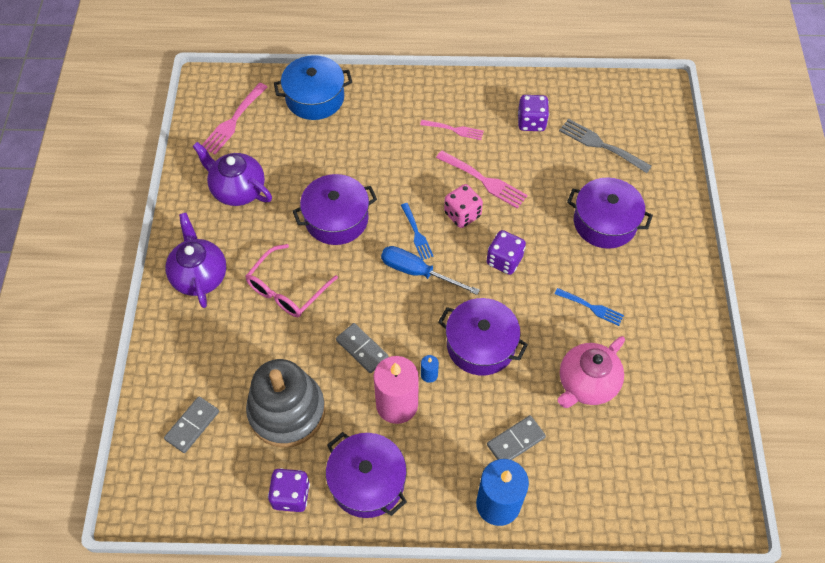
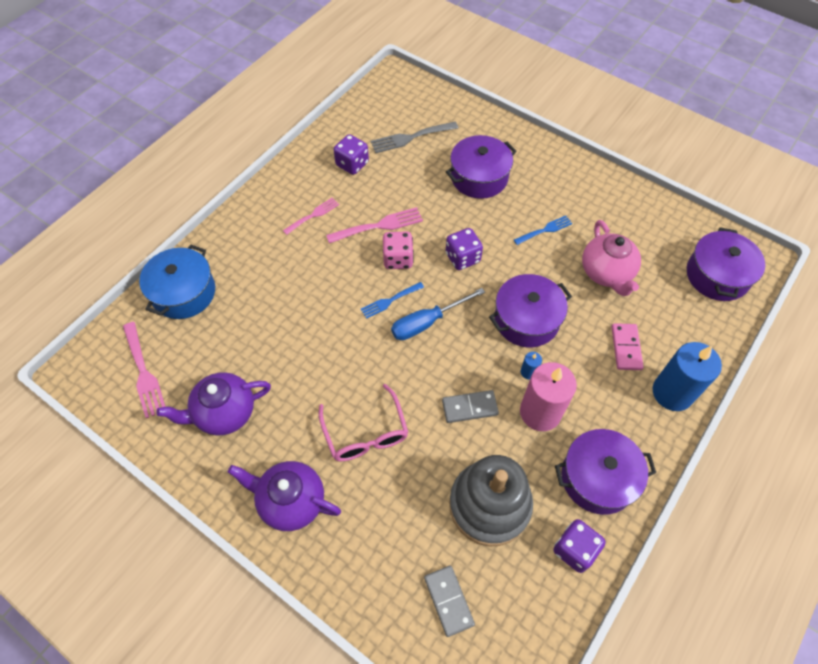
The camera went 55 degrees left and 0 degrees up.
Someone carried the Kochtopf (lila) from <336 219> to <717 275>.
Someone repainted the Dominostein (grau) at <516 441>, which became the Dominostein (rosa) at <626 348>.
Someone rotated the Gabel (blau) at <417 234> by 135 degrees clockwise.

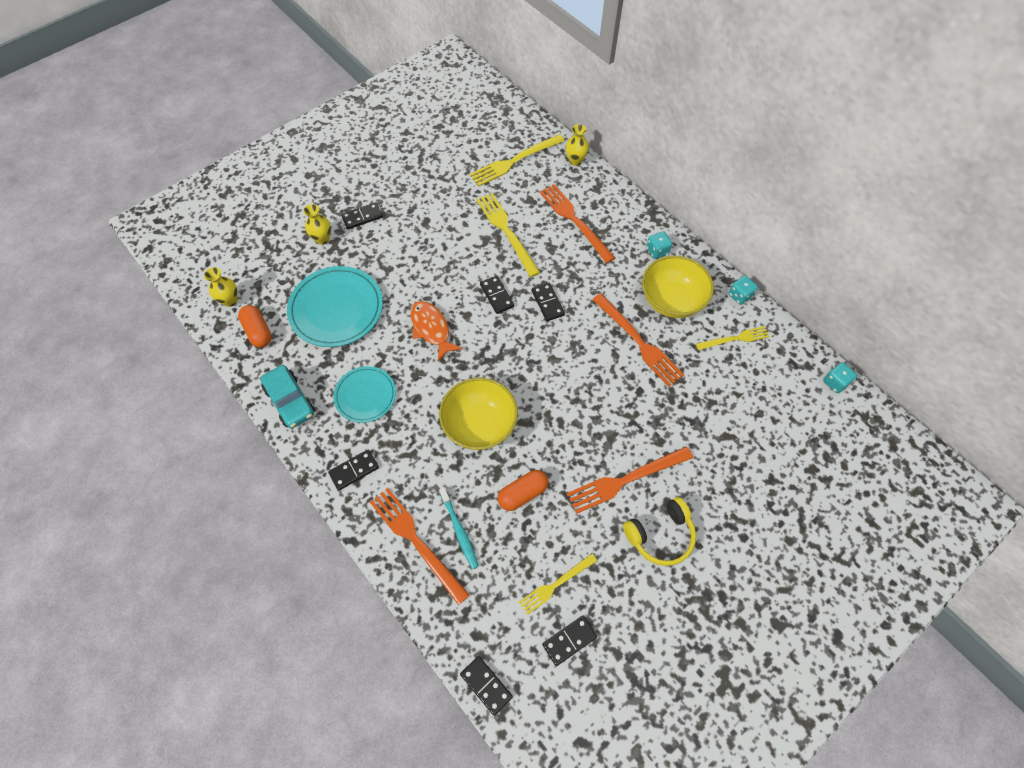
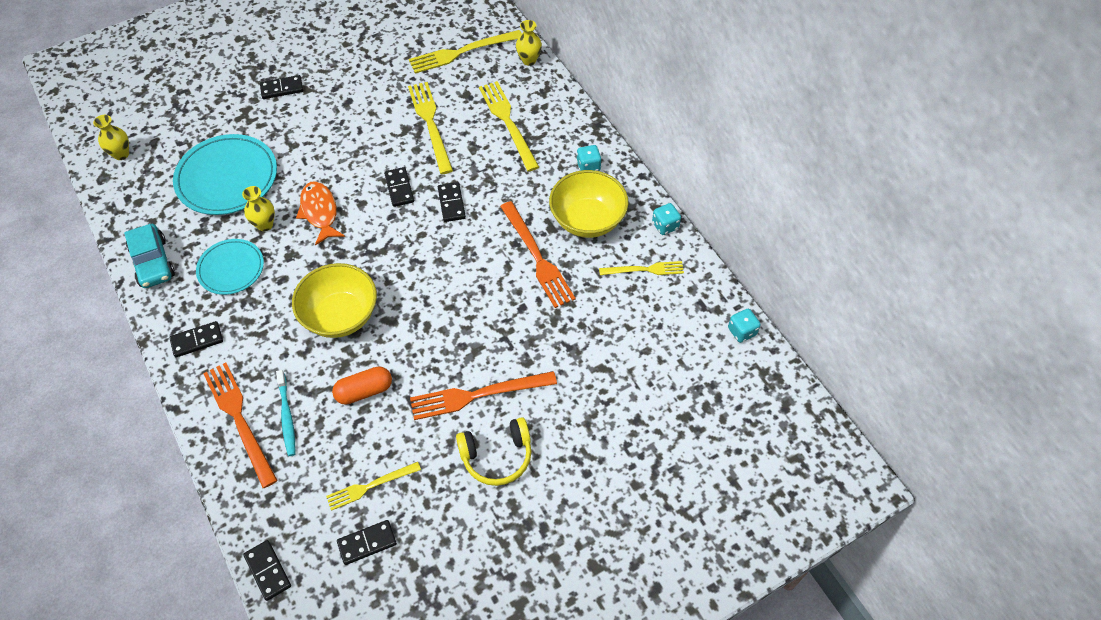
The camera went 10 degrees right and 5 degrees down.
Someone took away the Kapsel (orange) at <258 331>.
Someone carried the Vase (gelb) from <322 239> to <265 225>.
Someone repainted the Gabel (orange) at <574 220>, which became the Gabel (gelb) at <508 122>.

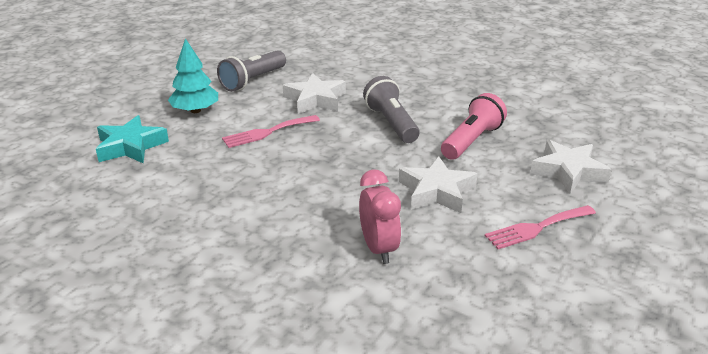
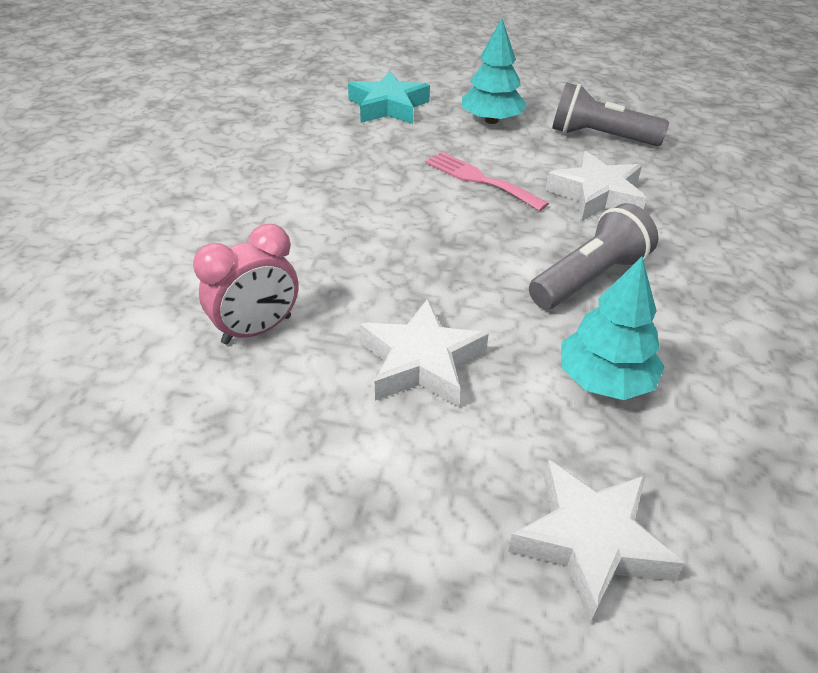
The camera went 70 degrees right and 10 degrees up.
Someone took away the Gabel (rosa) at <536 228>.
Someone swapped the Taschenlampe (rosa) at <471 141> for the Baum (türkis) at <604 380>.

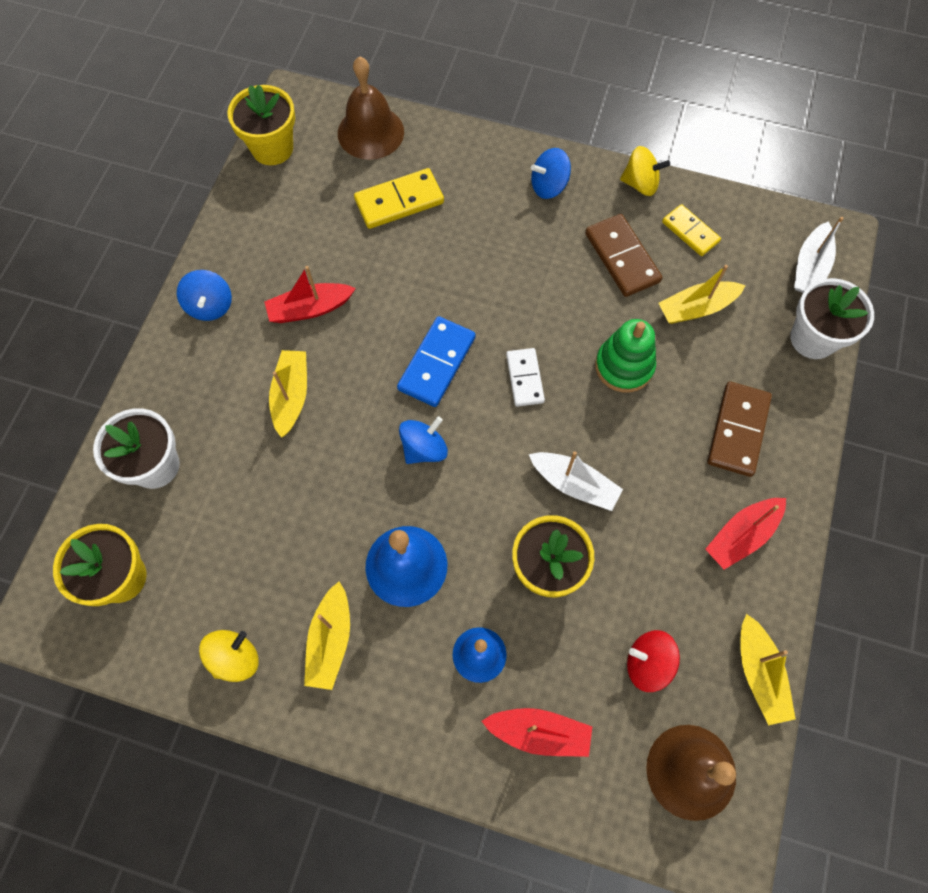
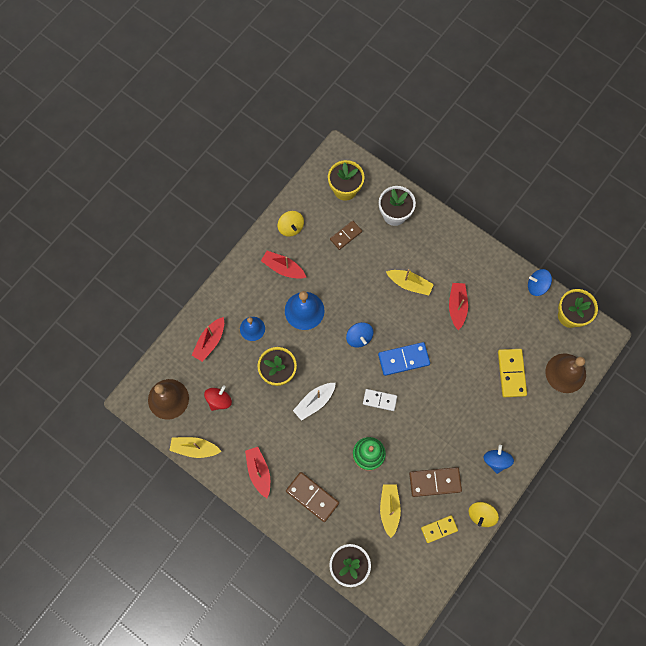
The camera went 110 degrees right and 5 degrees up.
Someone took away the Boot (weiß) at <809 267>.
Someone put down the Dominostein (braun) at <346 235>.
Someone carried the Kreisel (blau) from <210 306> to <537 286>.
Someone repainted the Boot (gelb) at <330 640>, which became the Boot (rot) at <283 268>.
Someone rotated the Dominostein (blau) at <436 363> by 60 degrees counterclockwise.

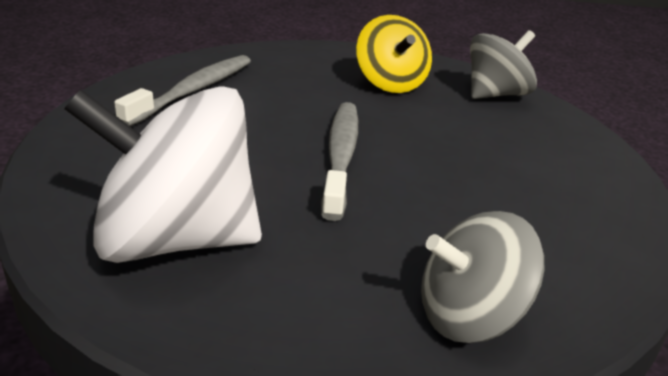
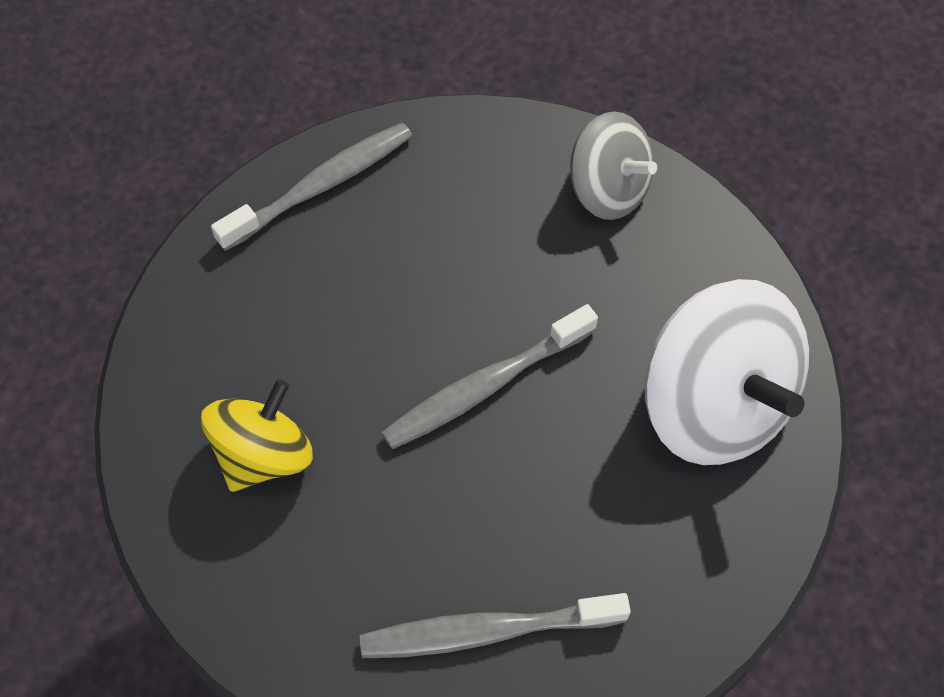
The camera went 125 degrees left and 30 degrees up.
Someone took away the Kreisel (grau) at <495 94>.
Someone put down the Zahnbürste (grau) at <321 186>.

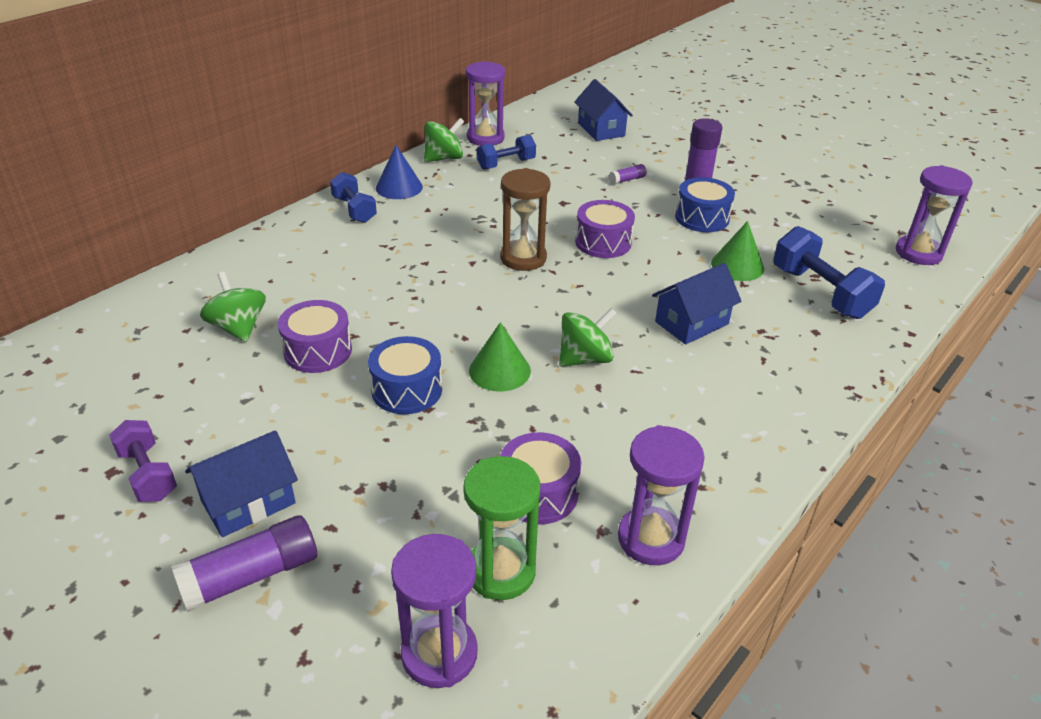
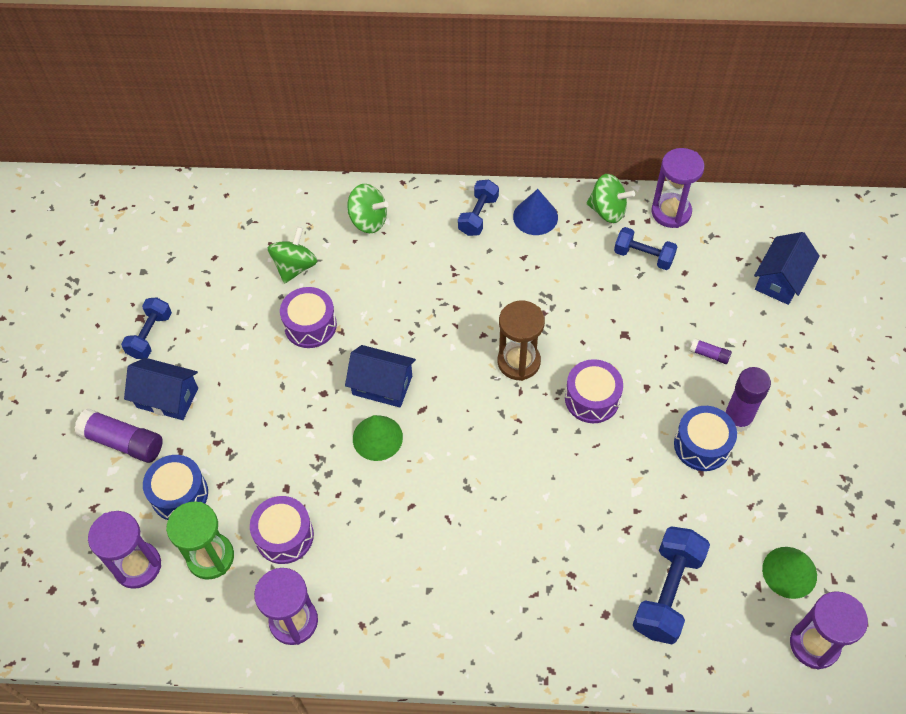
The camera went 55 degrees right and 20 degrees up.
Someone carried the Trommel (blau) from <407 390> to <179 494>.
Someone carried the Kreisel (grün) from <585 358> to <368 220>.
Someone carried the Haus (blau) from <691 323> to <382 385>.
Someone carried the Kegel (grün) from <737 266> to <789 572>.
Someone repainted the Hantel (lila) at <147 474>, which became the Hantel (blau) at <150 335>.

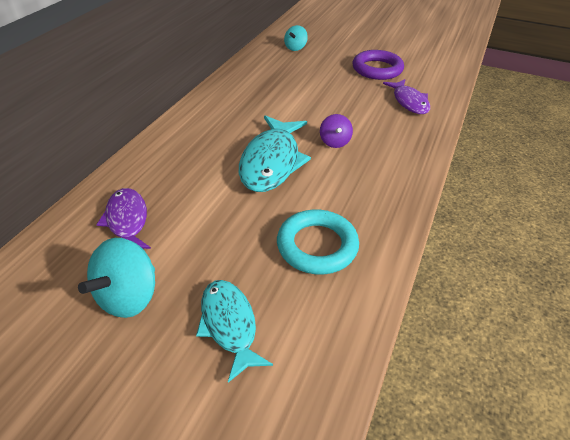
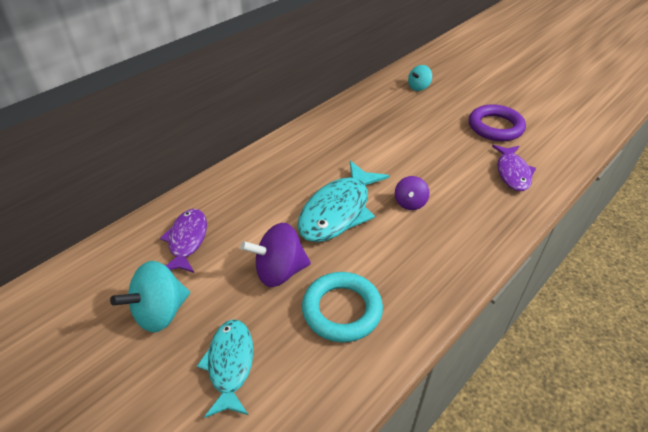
The camera went 20 degrees right and 0 degrees up.
Someone put down the Kreisel (lila) at <279 271>.

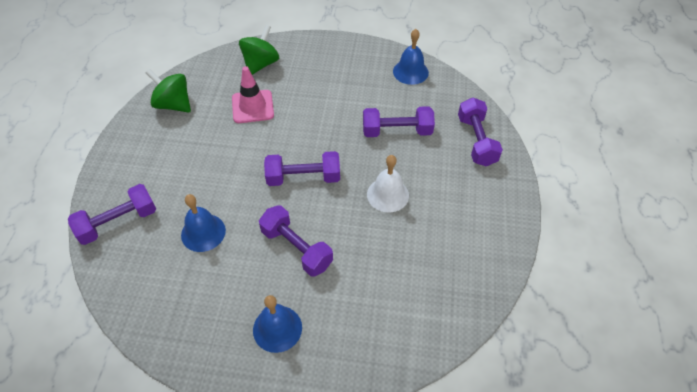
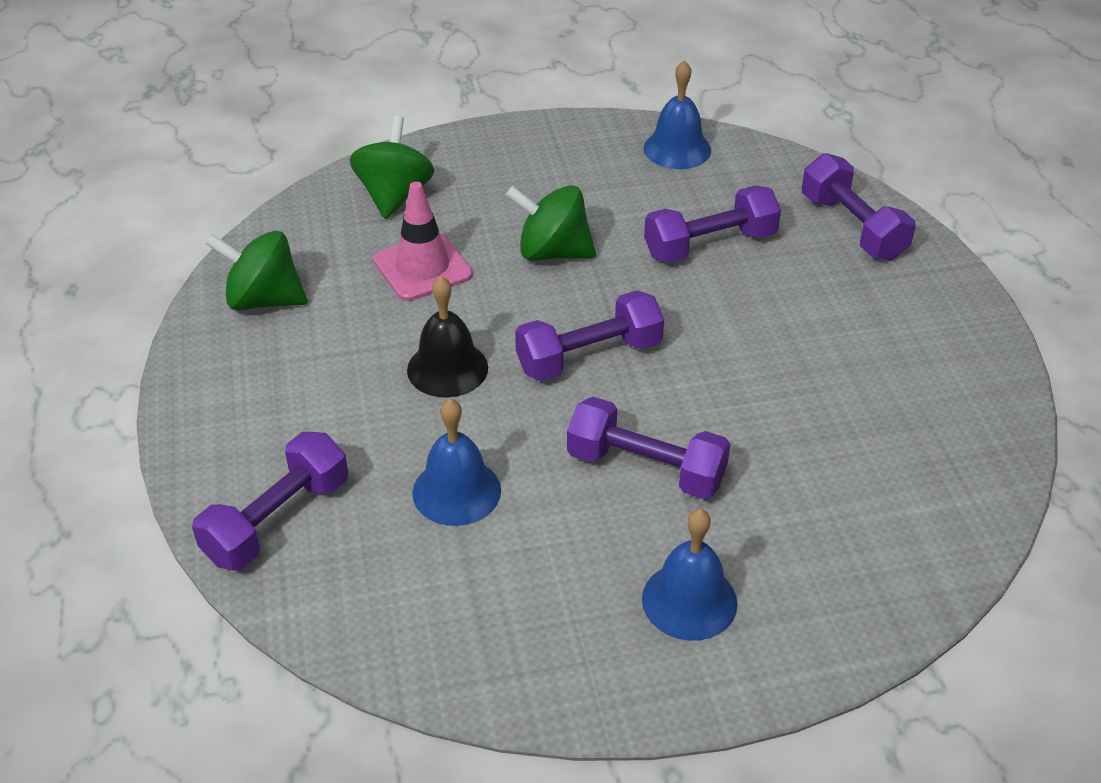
The camera went 20 degrees left and 10 degrees down.
Someone took away the Glocke (weiß) at <387 194>.
Someone put down the Glocke (schwarz) at <447 368>.
Someone put down the Kreisel (grün) at <552 252>.

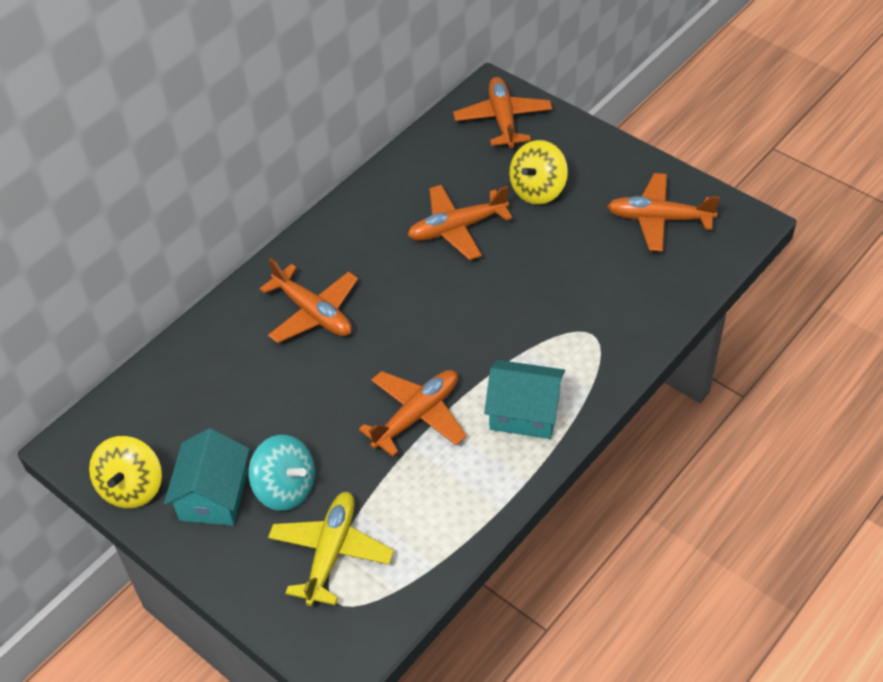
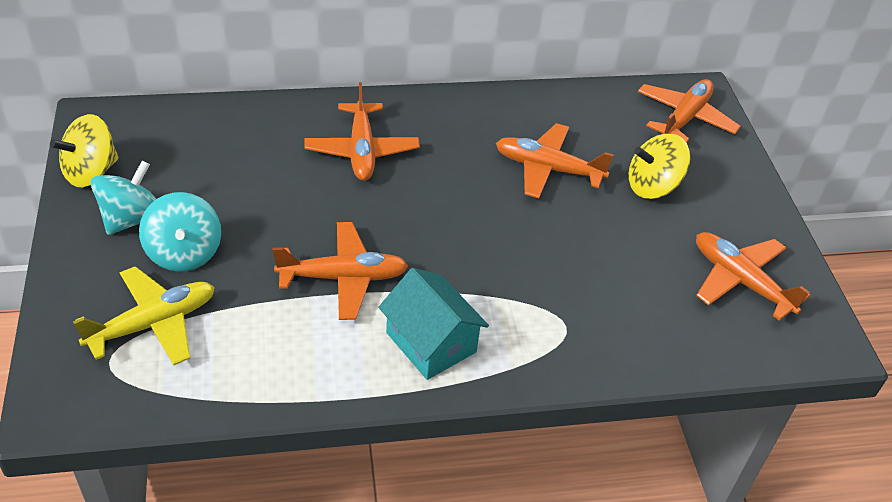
The camera went 35 degrees right and 5 degrees down.
Someone swapped the Haus (türkis) at <213 495> for the Kreisel (türkis) at <132 219>.

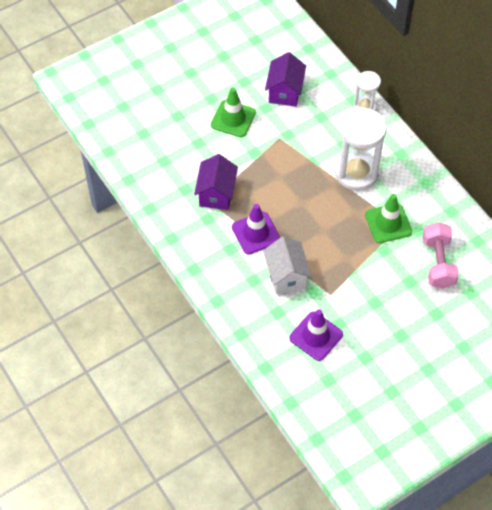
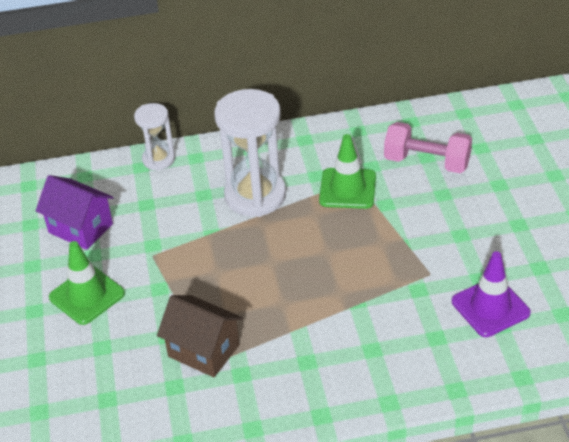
The camera went 65 degrees left and 15 degrees down.
Someone took away the Leitkegel (lila) at <256 233>.
Someone took away the Haus (weiß) at <286 275>.
Someone repainted the Haus (lila) at <216 193>, which became the Haus (braun) at <203 351>.

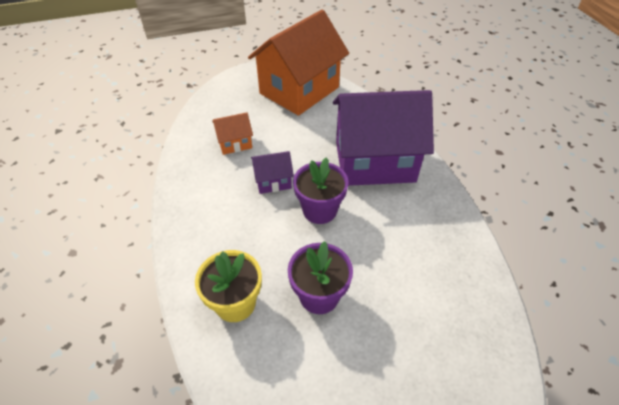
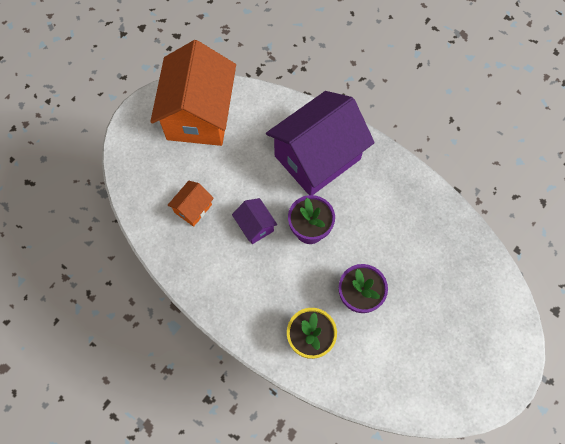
The camera went 35 degrees left and 20 degrees up.
Someone rotated the Haus (lila) at <273 181> by 75 degrees counterclockwise.

